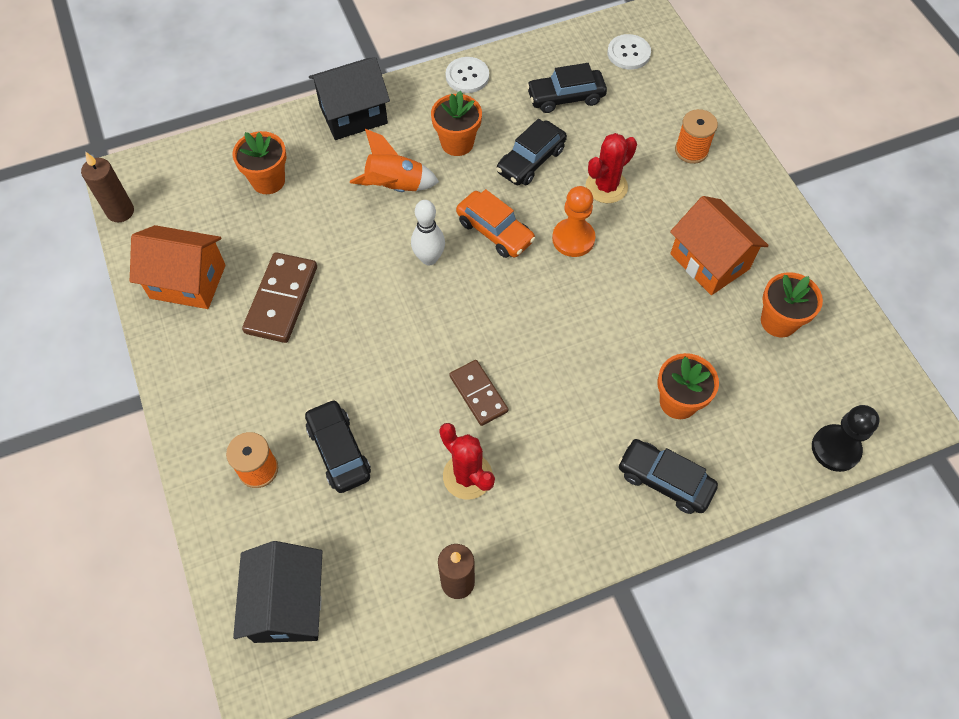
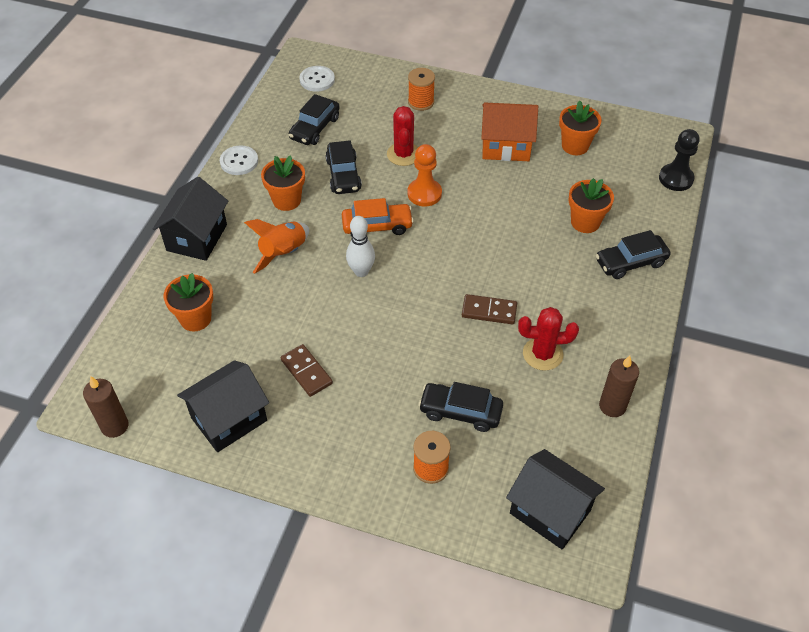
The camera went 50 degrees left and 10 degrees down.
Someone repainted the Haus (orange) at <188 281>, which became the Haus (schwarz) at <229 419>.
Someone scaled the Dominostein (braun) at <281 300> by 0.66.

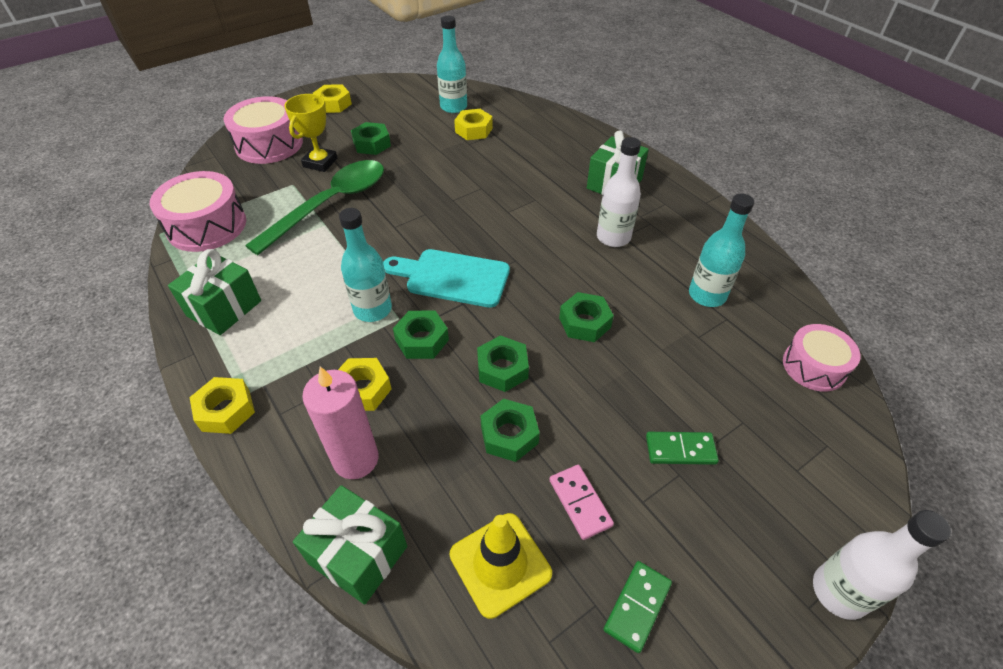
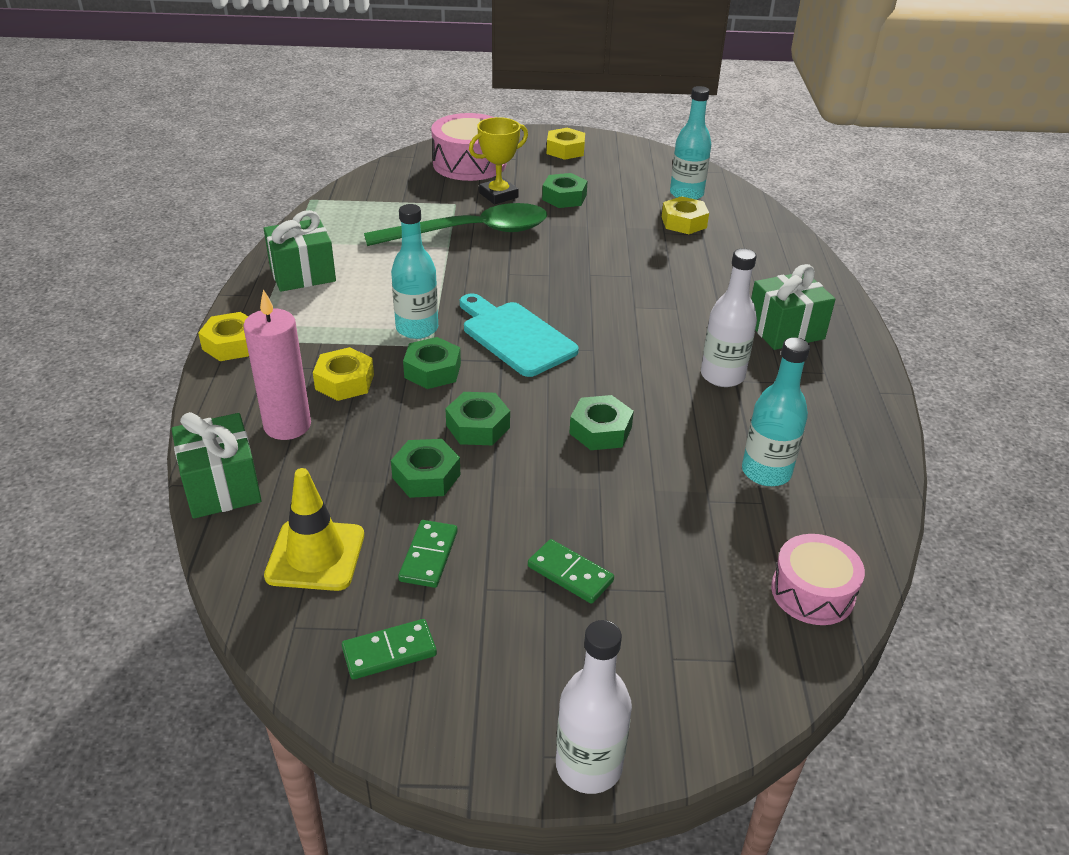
The camera went 35 degrees right and 10 degrees down.
Someone took away the Trommel (rosa) at <207 226>.
Someone repainted the Dominostein (rosa) at <580 503>, which became the Dominostein (grün) at <428 556>.

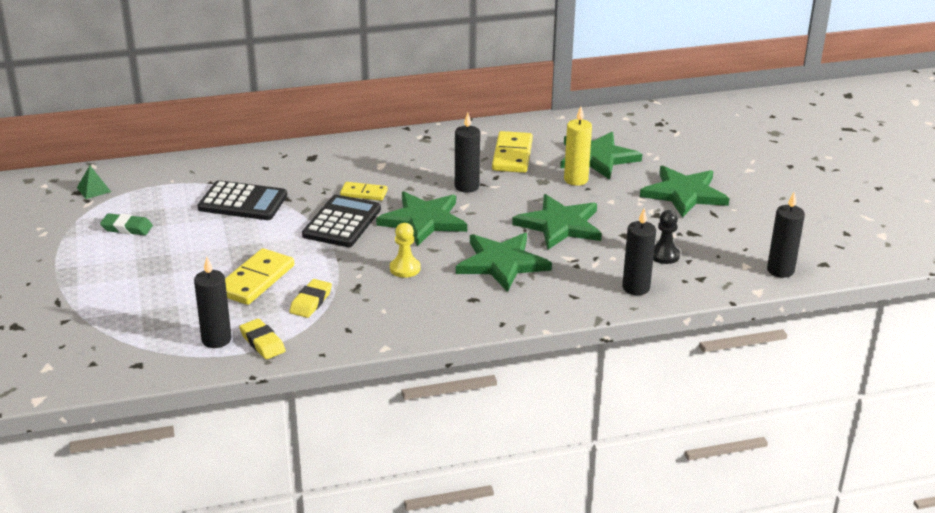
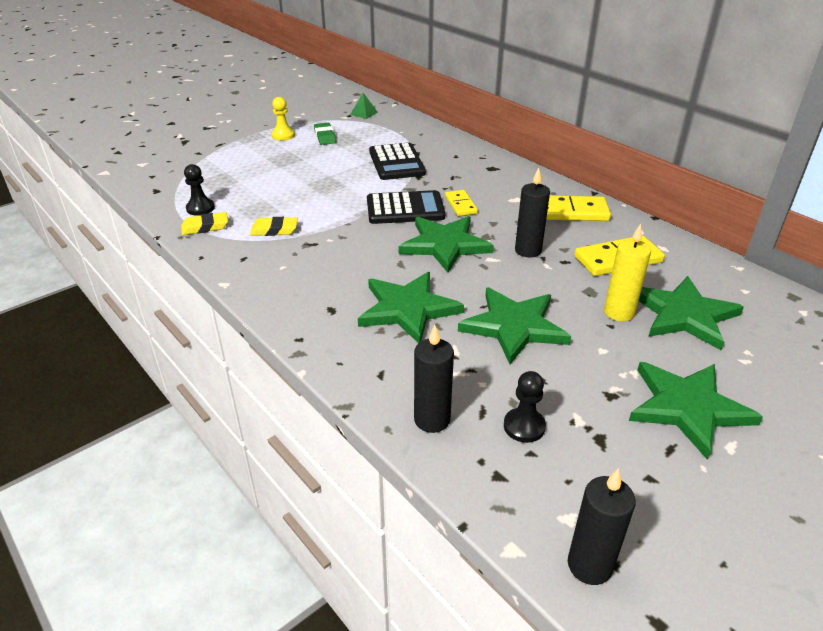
The camera went 65 degrees right and 5 degrees up.
Someone carried the Dominostein (gelb) from <255 280> to <570 212>.
Someone carried the Bauer (gelb) from <405 268> to <283 135>.
Someone swapped the Kerze (schwarz) at <216 340> for the Bauer (schwarz) at <200 208>.
Someone rotated the Radiergummi (gelb) at <262 342> by 45 degrees clockwise.

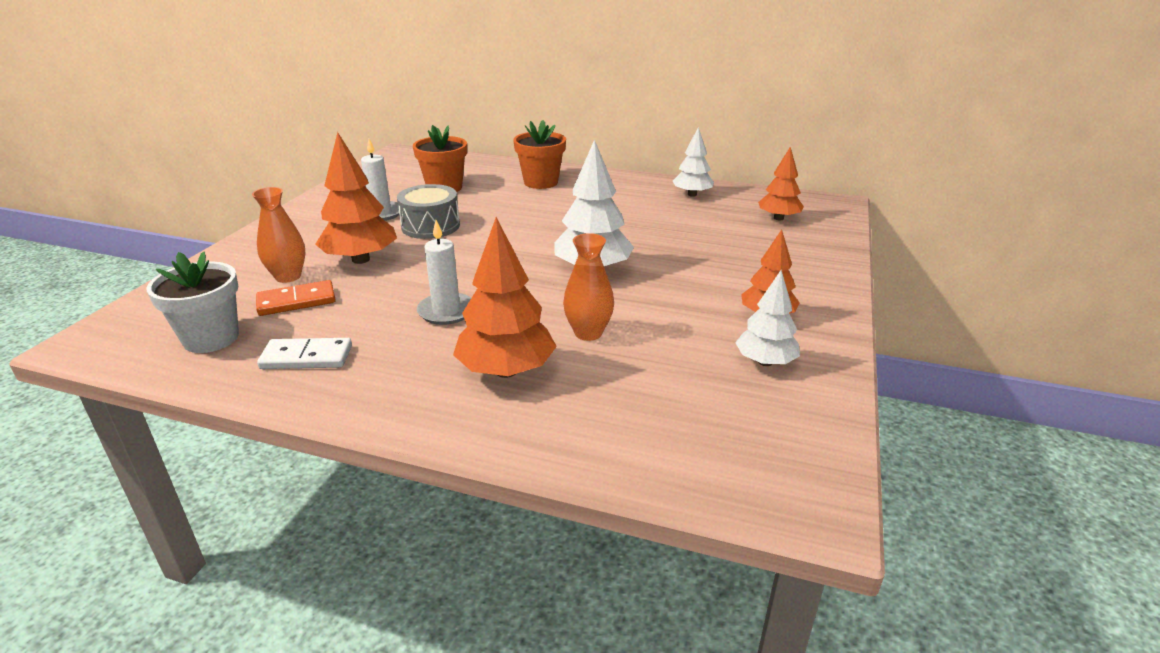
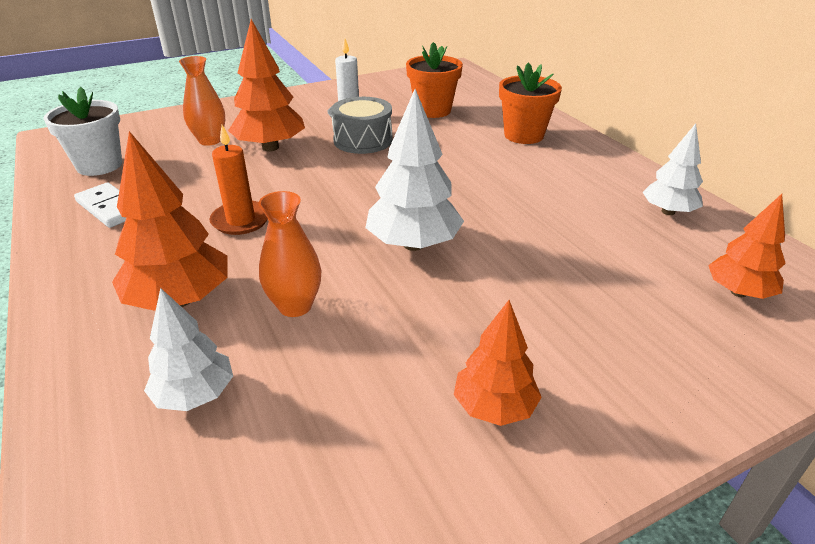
The camera went 45 degrees right and 5 degrees up.
Someone took away the Dominostein (orange) at <296 301>.
Someone carried the Baum (weiß) from <765 362> to <195 395>.
Someone repainted the Kerze (weiß) at <446 311>, which became the Kerze (orange) at <241 220>.

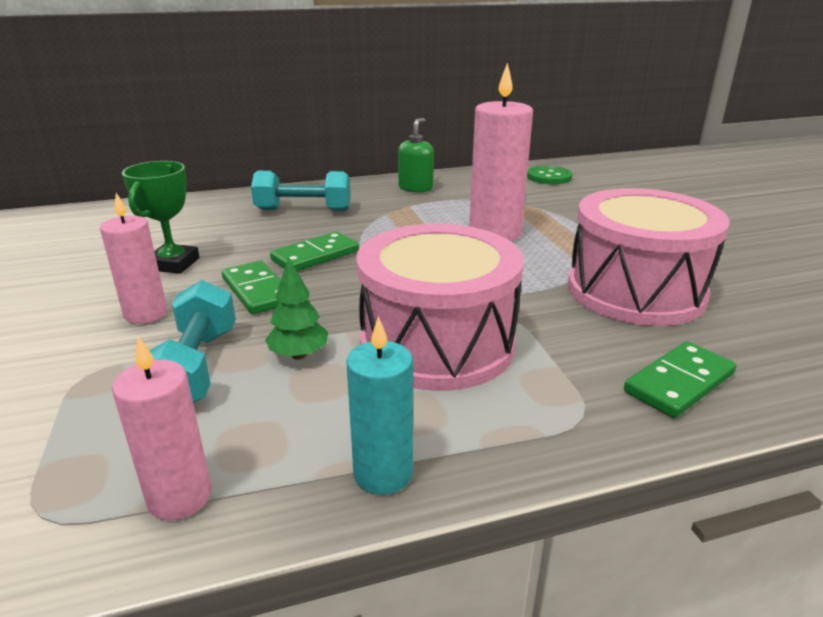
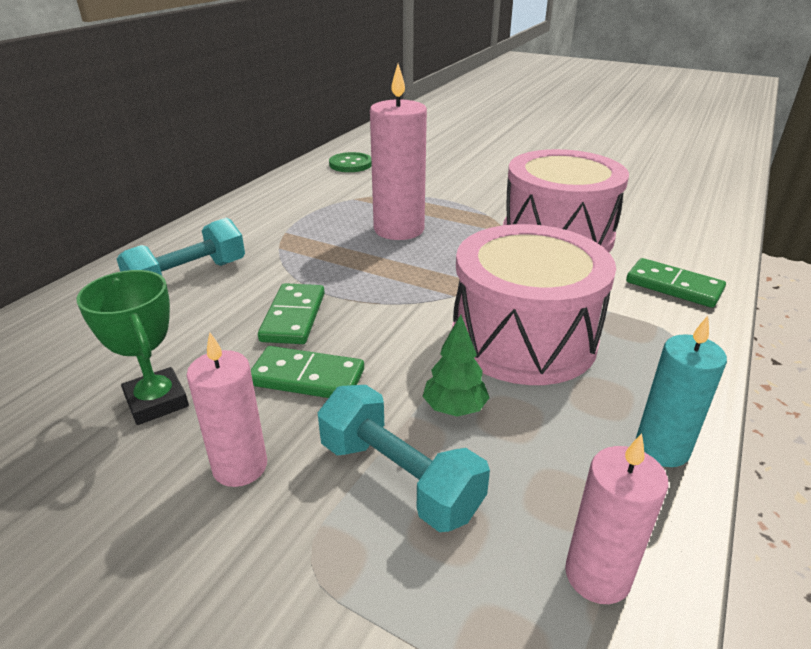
The camera went 45 degrees left and 5 degrees up.
Someone took away the Seifenspender (grün) at <416 188>.
Someone rotated the Dominostein (grün) at <679 383> by 60 degrees counterclockwise.

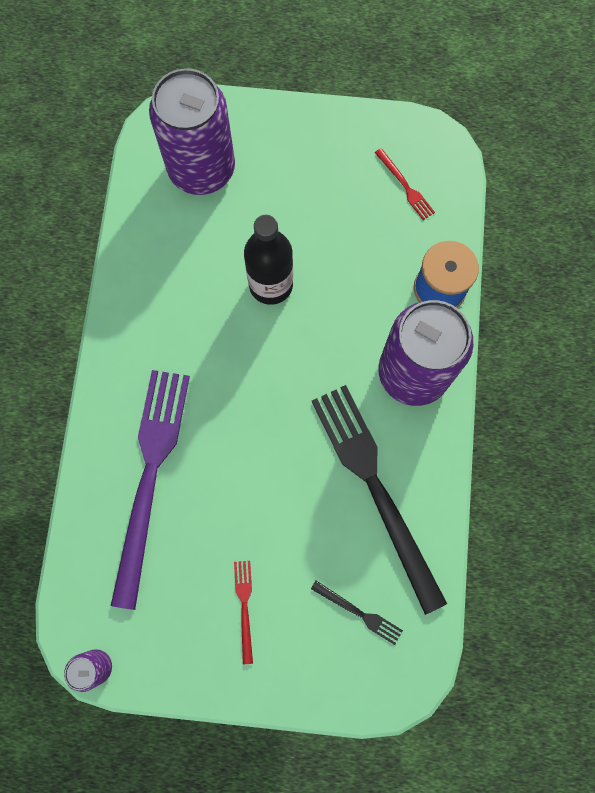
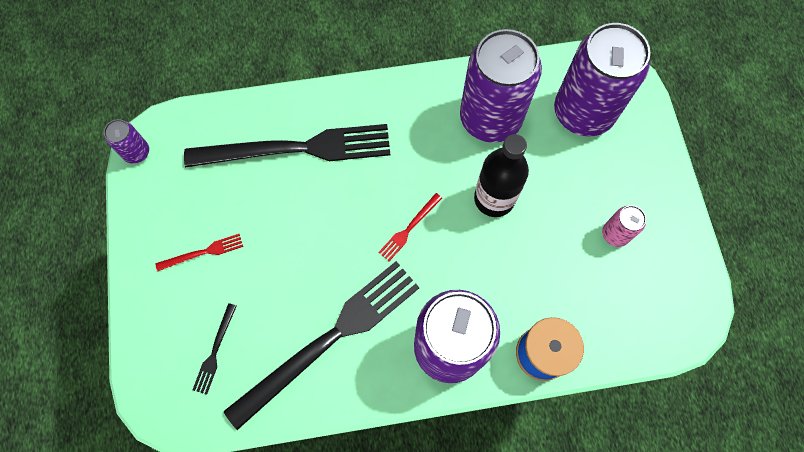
The camera went 75 degrees right and 5 degrees down.
Someone put down the Dose (lila) at <490 118>.
Someone put down the Dose (rosa) at <615 234>.
Someone carried the Gabel (rot) from <405 186> to <409 228>.
Someone repainted the Gabel (lila) at <150 476>, which became the Gabel (schwarz) at <297 148>.

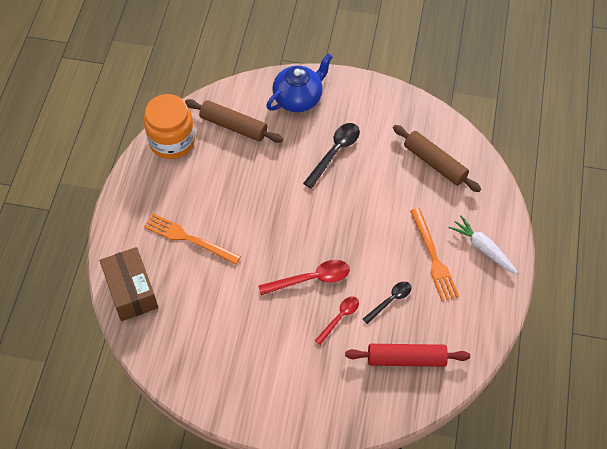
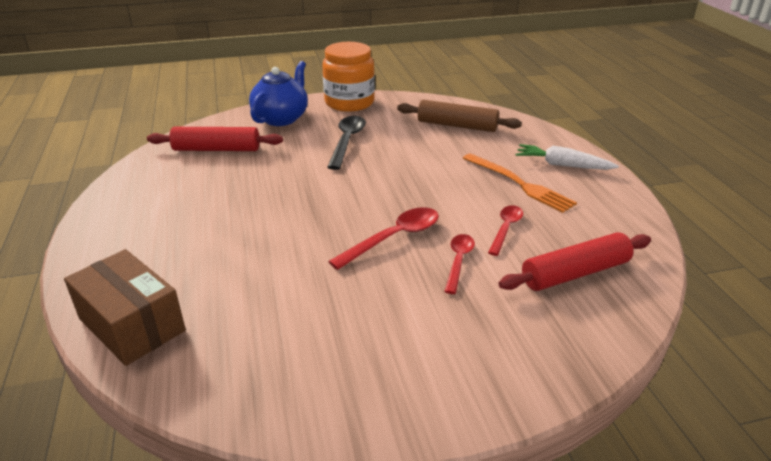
The camera went 25 degrees left and 25 degrees down.
Someone took away the Gabel (orange) at <189 238>.
Someone carried the Einmachglas (orange) from <172 141> to <349 102>.
Someone repainted the Nudelholz (braun) at <233 126>, which became the Nudelholz (rot) at <216 149>.
Someone repainted the Löffel (schwarz) at <390 301>, which became the Löffel (rot) at <506 229>.

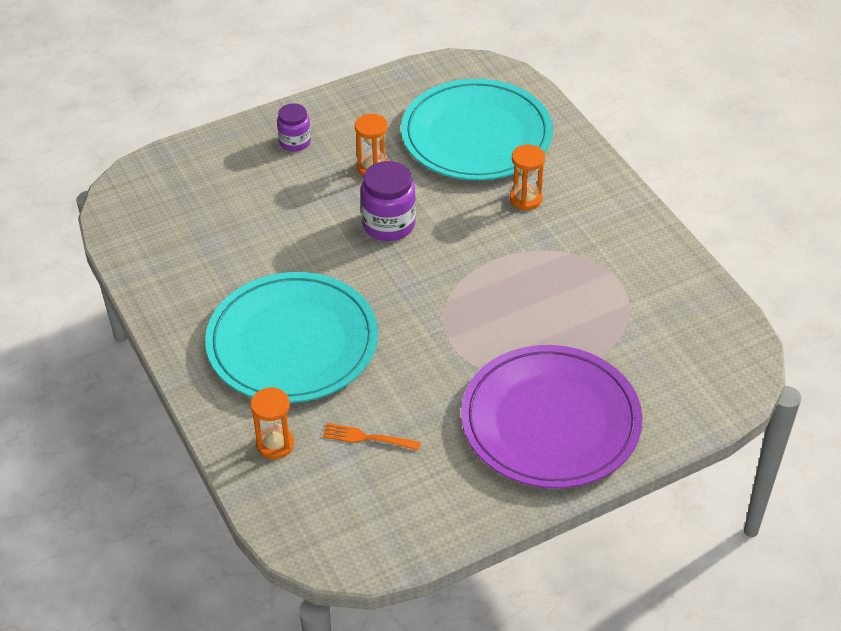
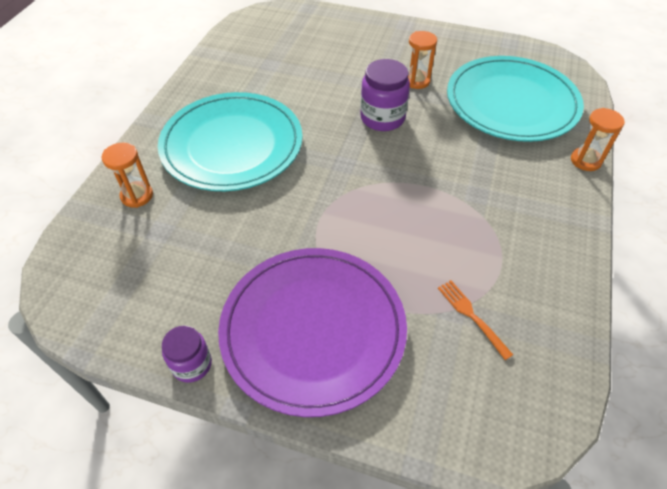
The camera went 45 degrees right and 5 degrees up.
Someone carried the Einmachglas (lila) from <295 142> to <192 364>.
Someone carried the Gabel (orange) from <366 438> to <471 315>.
Someone carried the Sanduhr (orange) from <526 199> to <585 161>.

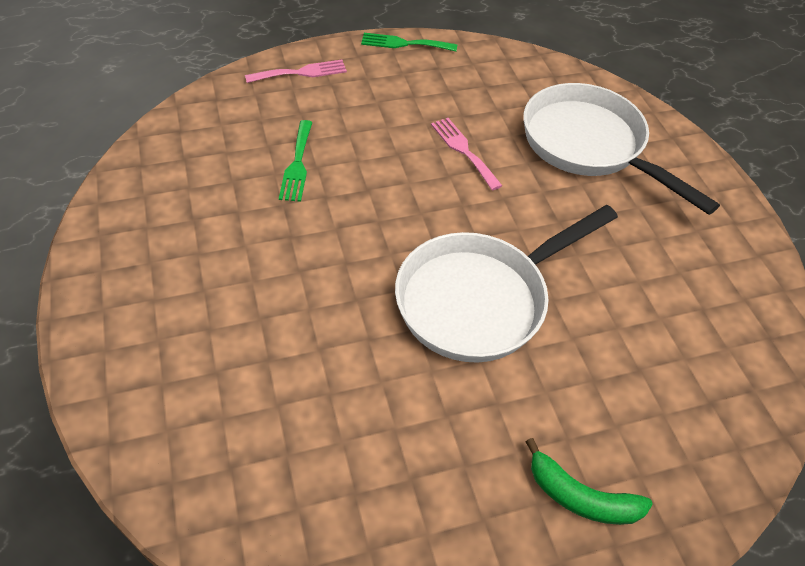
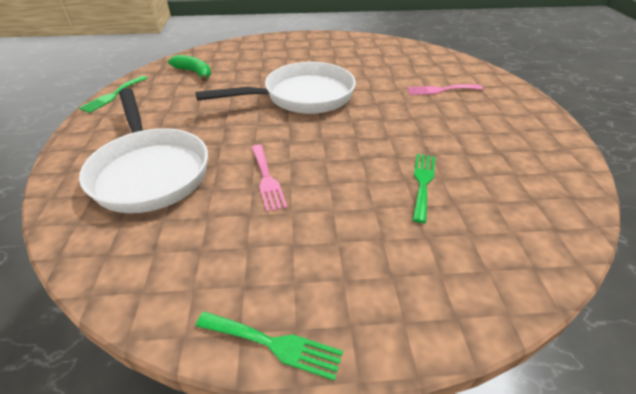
The camera went 165 degrees left and 10 degrees down.
Someone put down the Gabel (grün) at <113 95>.
Someone carried the Gabel (rosa) from <301 72> to <440 90>.
Someone carried the Banane (grün) from <580 497> to <194 72>.

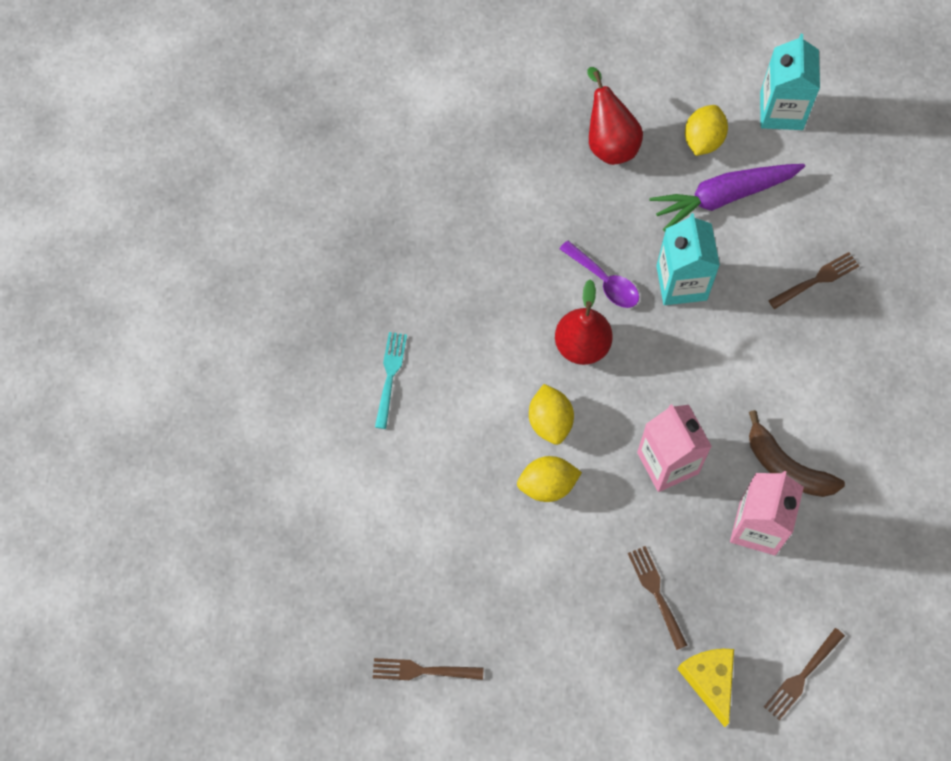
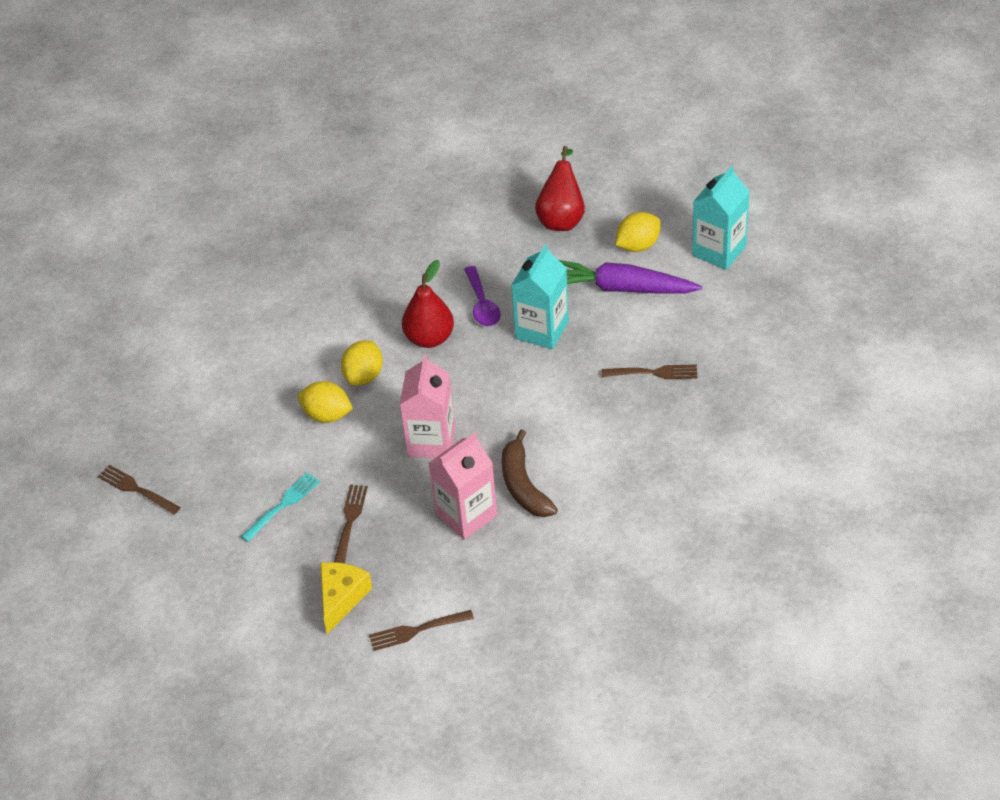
The camera went 35 degrees right and 20 degrees down.
Someone carried the Gabel (türkis) from <390 376> to <282 506>.

